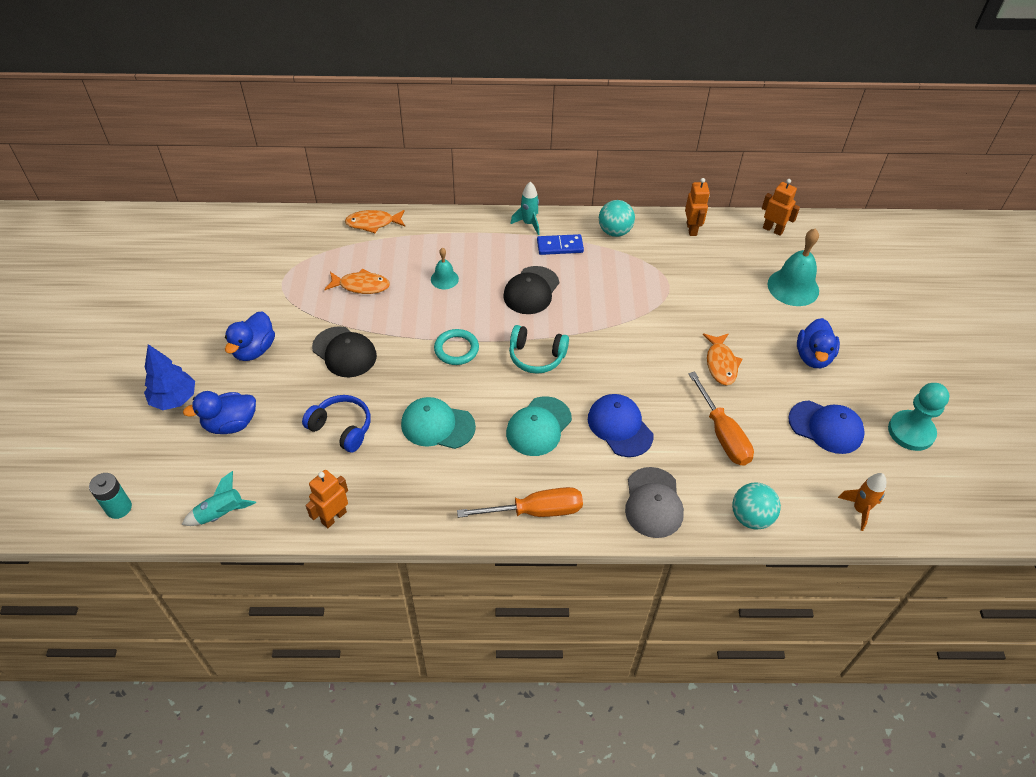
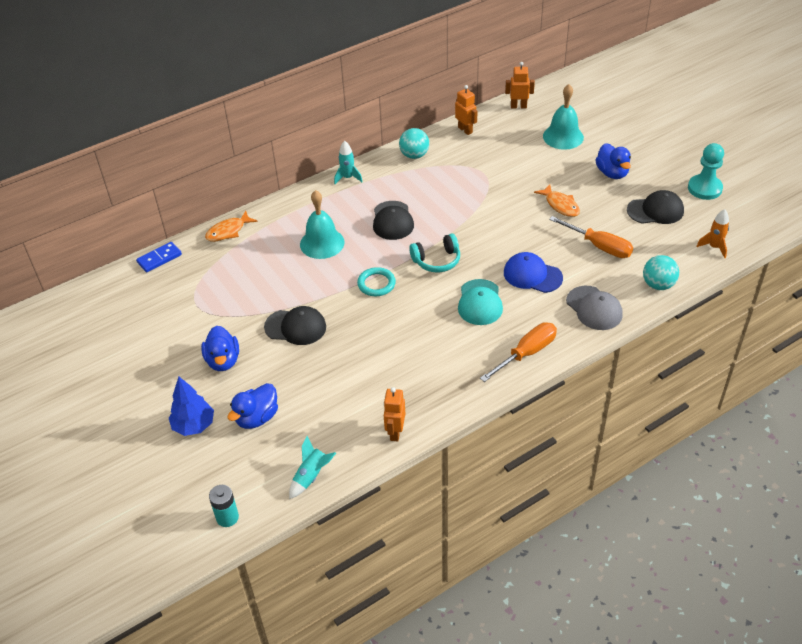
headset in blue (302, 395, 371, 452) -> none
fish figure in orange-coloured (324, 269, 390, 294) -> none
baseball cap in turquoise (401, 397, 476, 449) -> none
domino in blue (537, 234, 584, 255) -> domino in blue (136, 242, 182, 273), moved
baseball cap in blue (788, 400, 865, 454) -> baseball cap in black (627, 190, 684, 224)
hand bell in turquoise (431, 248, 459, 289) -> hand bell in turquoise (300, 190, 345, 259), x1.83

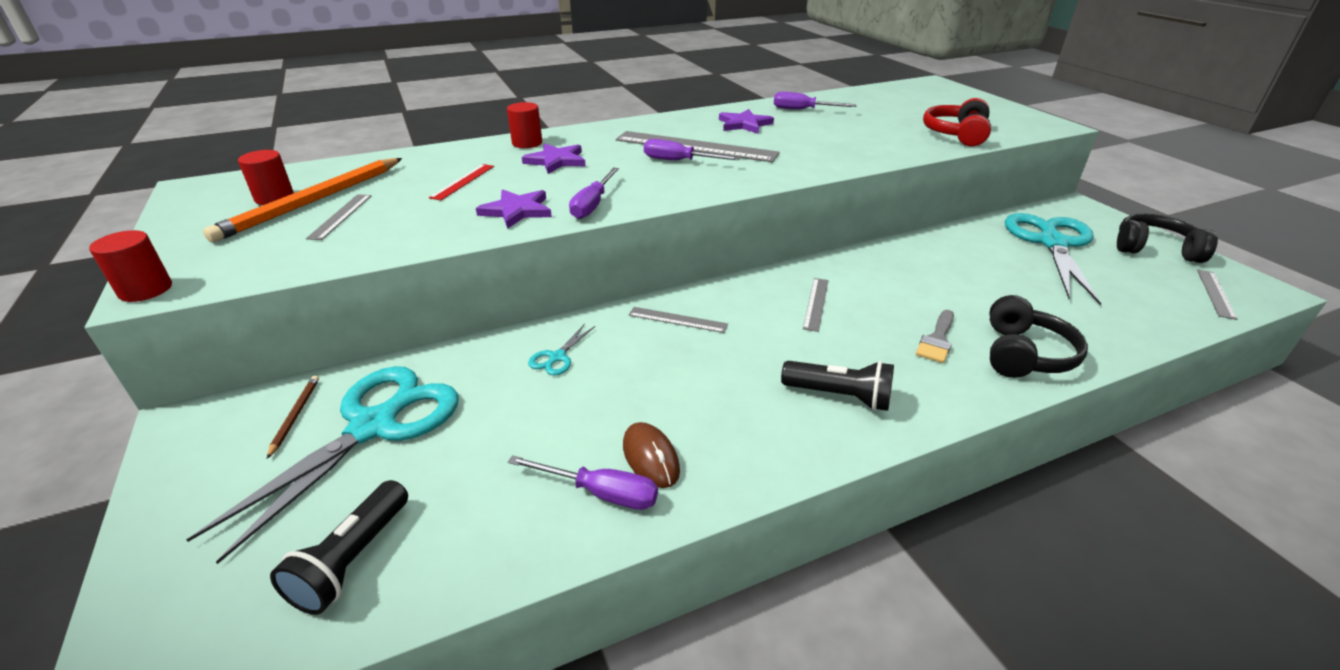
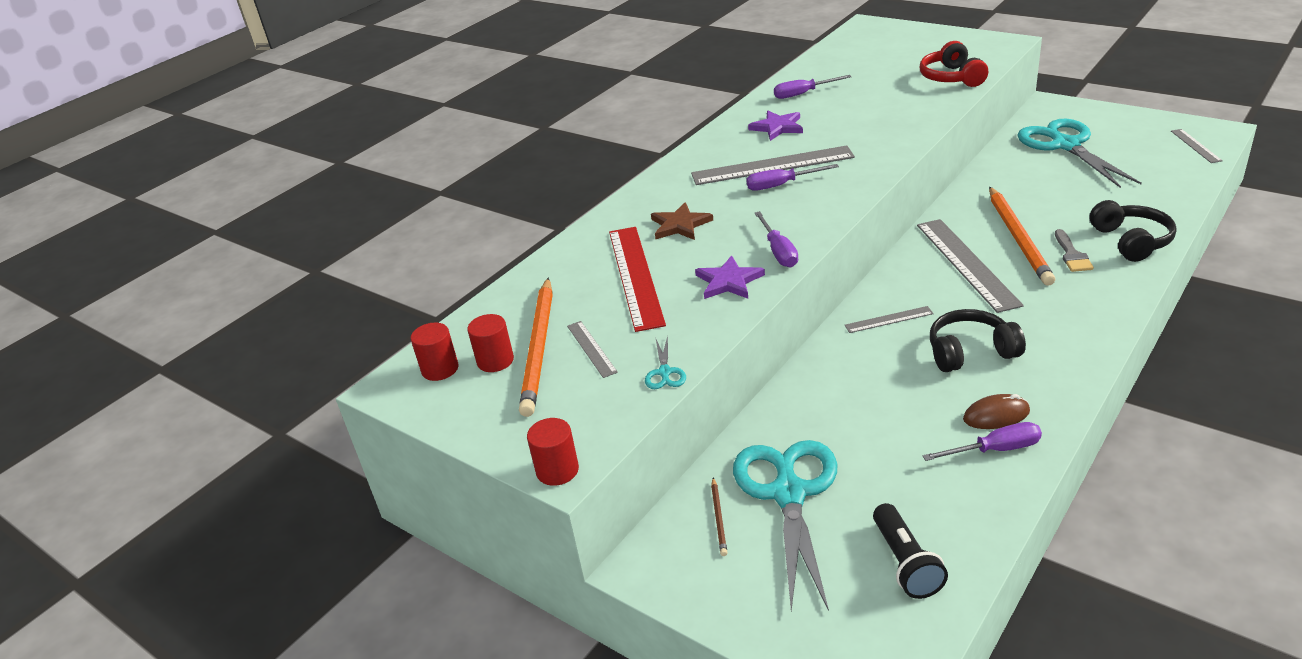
flashlight in black (781, 361, 894, 411) -> none
none -> wooden pencil in orange-coloured (989, 187, 1055, 286)
cylinder shape in red (507, 102, 542, 148) -> cylinder shape in red (411, 323, 459, 381), moved
scissors in turquoise (528, 324, 595, 375) -> scissors in turquoise (645, 336, 686, 389), moved
headset in black (1117, 214, 1218, 263) -> headset in black (930, 309, 1026, 372), moved
star in royal purple (522, 143, 586, 174) -> star in dark brown (651, 202, 713, 240)
wooden pencil in dark brown (267, 376, 319, 459) -> wooden pencil in dark brown (711, 478, 727, 556), 150 degrees counterclockwise
computer mouse in dark brown (623, 422, 680, 488) -> computer mouse in dark brown (963, 394, 1030, 429), 45 degrees counterclockwise
ruler in red (429, 164, 494, 200) -> ruler in red (609, 227, 666, 332), x2.05
ruler in ash-grey (803, 278, 829, 332) -> ruler in ash-grey (917, 219, 1024, 313), x2.05

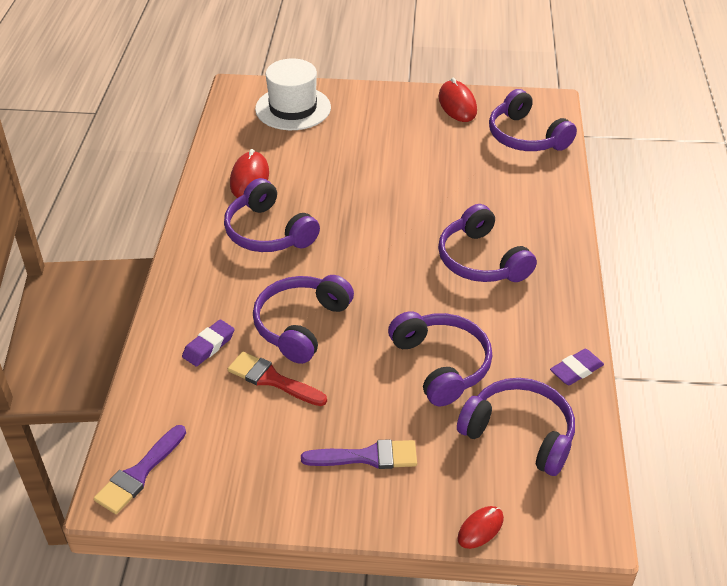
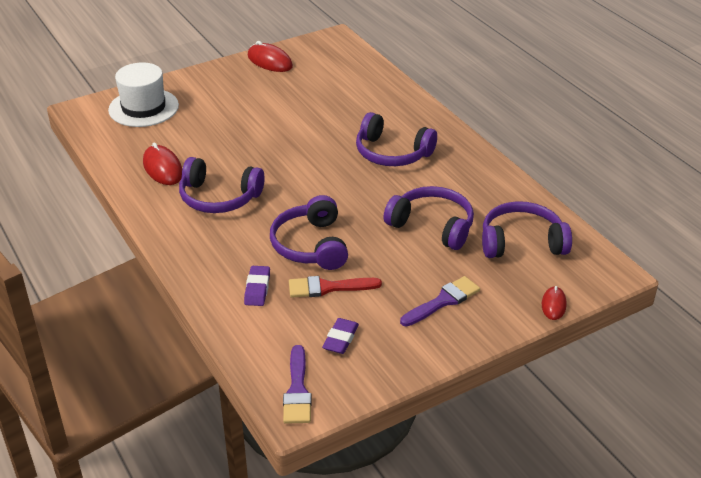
headset in royal purple (489, 89, 577, 151) -> none
pencil eraser in royal purple (550, 349, 604, 385) -> pencil eraser in royal purple (322, 318, 359, 354), moved

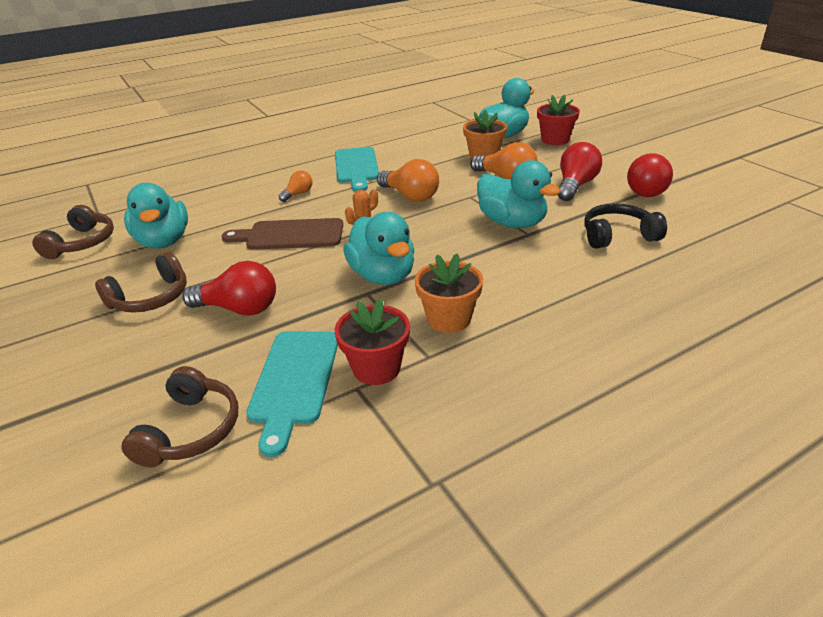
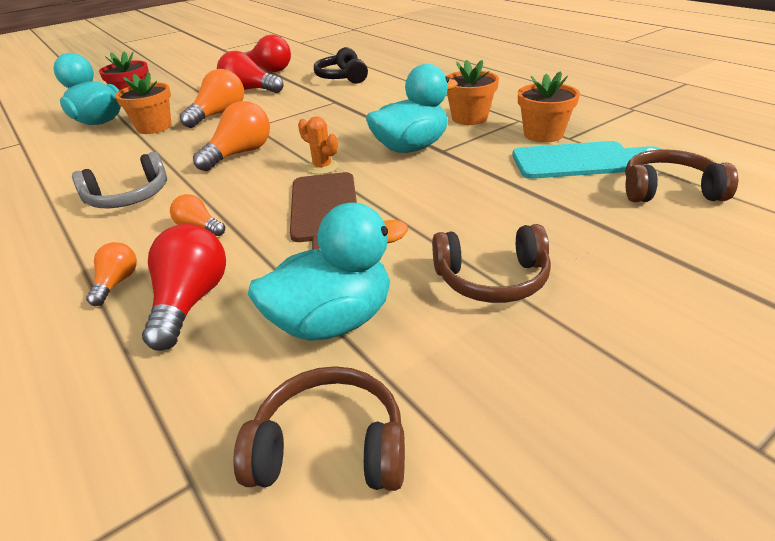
duck in turquoise (477, 160, 561, 228) -> none
none -> lightbulb in orange-coloured (86, 242, 137, 306)
lightbulb in red (182, 261, 276, 316) -> lightbulb in red (142, 224, 226, 351), moved
bread board in turquoise (335, 147, 379, 192) -> headset in ash-grey (72, 152, 167, 208)
plant pot in red (335, 298, 410, 385) -> plant pot in orange-coloured (518, 71, 580, 143)
headset in dark brown (95, 252, 187, 313) -> headset in dark brown (432, 224, 551, 303), 135 degrees clockwise

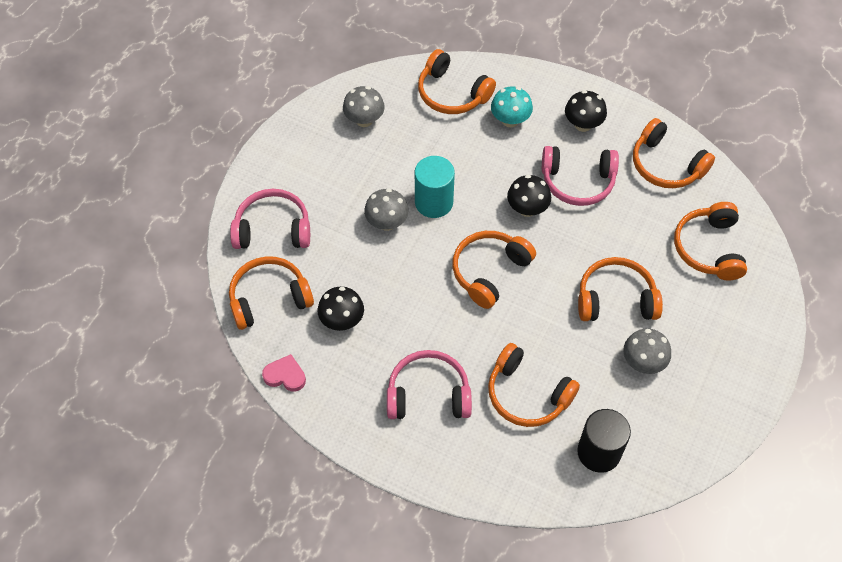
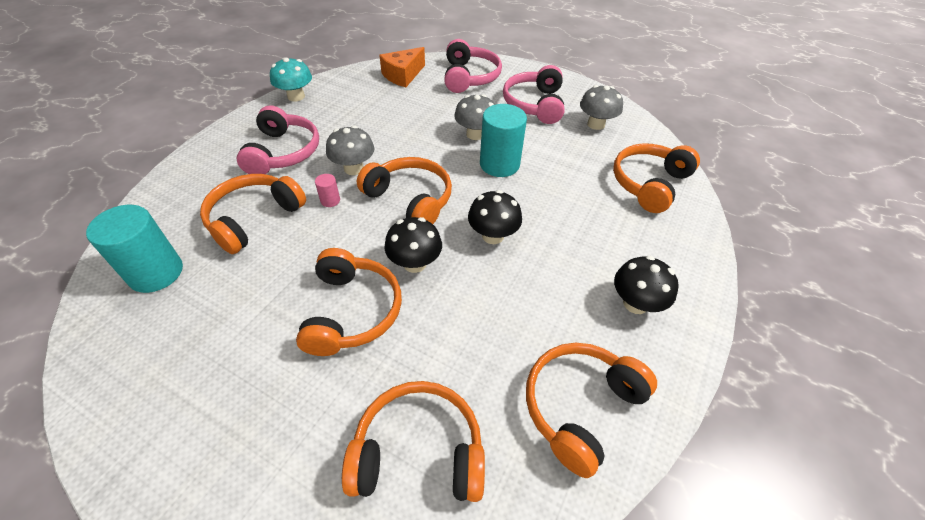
heart shape in rosy (262, 354, 306, 392) -> none
none -> cylinder shape in rosy (315, 174, 340, 207)
mushroom in black (318, 286, 364, 331) -> mushroom in black (384, 217, 442, 273), moved
mushroom in turquoise (491, 86, 533, 127) -> mushroom in turquoise (270, 57, 312, 102), moved
headset in rosy (542, 146, 619, 206) -> headset in rosy (503, 65, 565, 124), moved
mushroom in ash-grey (623, 328, 671, 374) -> mushroom in ash-grey (326, 125, 374, 175), moved
headset in orange-coloured (229, 256, 314, 330) -> piece of cheese in orange-coloured (379, 47, 425, 87)
cylinder shape in black (577, 409, 631, 473) -> cylinder shape in turquoise (86, 205, 183, 293)

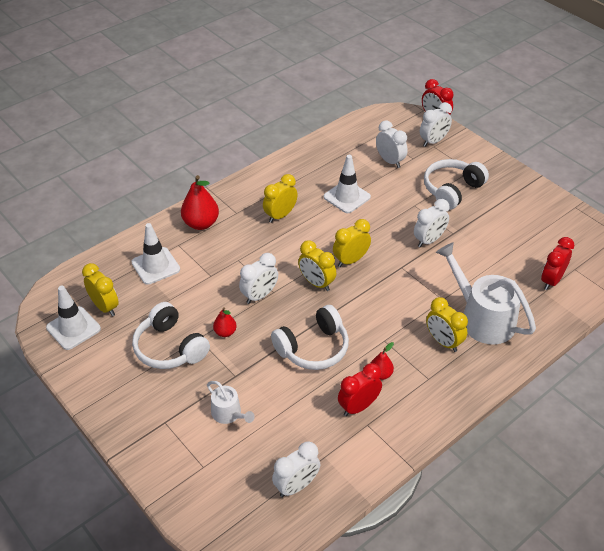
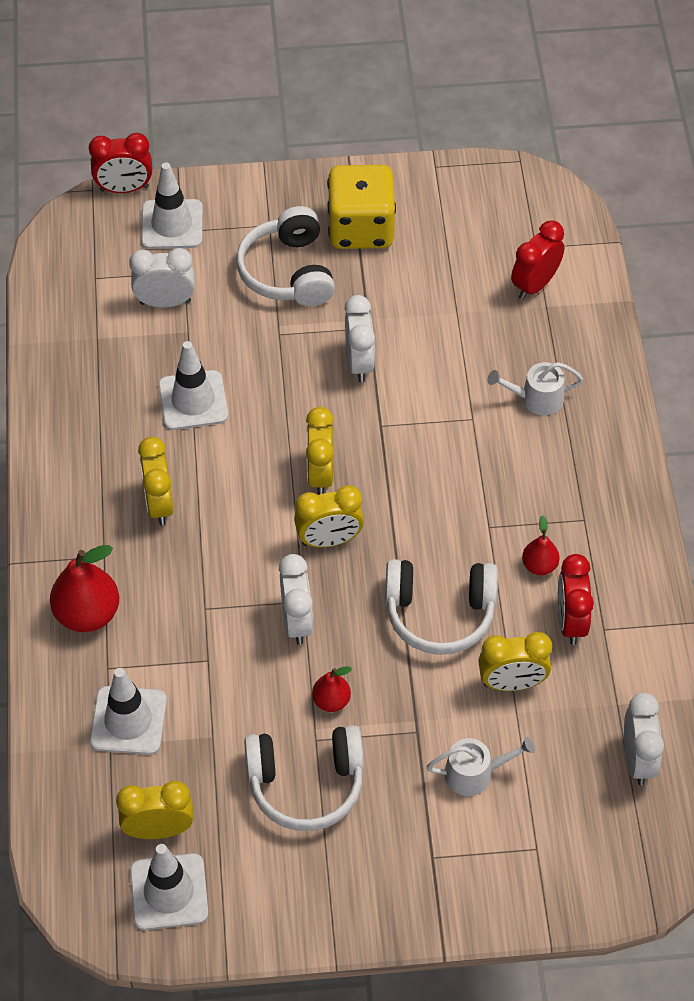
none -> game die in golden (327, 165, 396, 249)
alarm clock in golden (426, 297, 468, 352) -> alarm clock in golden (478, 632, 552, 691), moved
alarm clock in pure white (420, 102, 452, 147) -> traffic cone in pure white (141, 163, 203, 249)
headset in pure white (271, 305, 349, 370) -> headset in pure white (385, 559, 498, 655), 90 degrees clockwise
alarm clock in red (541, 237, 574, 290) -> alarm clock in red (511, 220, 564, 300), 60 degrees clockwise
watering pot in pure white (436, 242, 536, 345) -> watering pot in pure white (487, 362, 583, 415), x0.51

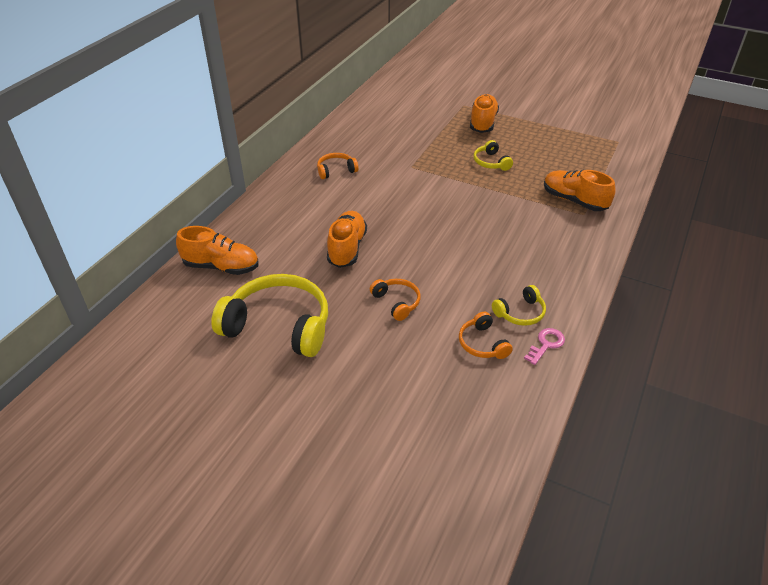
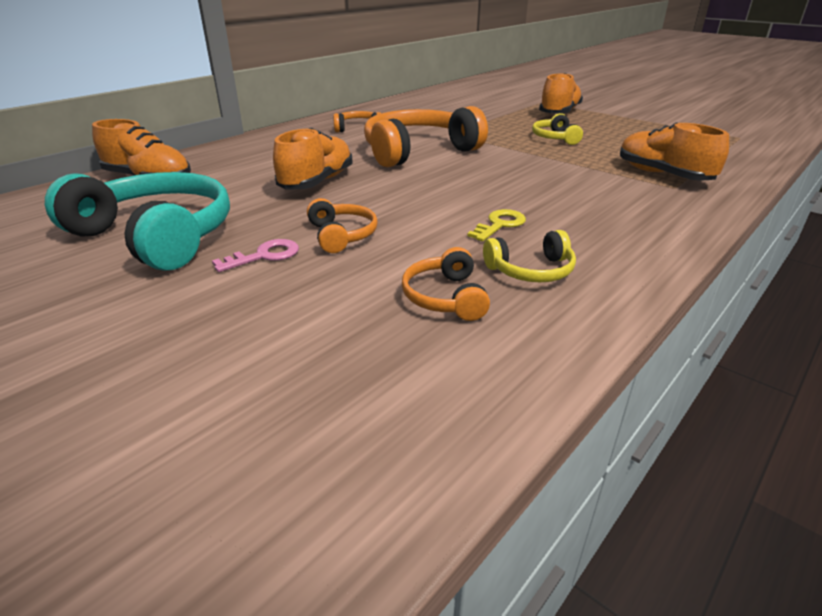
none -> headset in orange-coloured (364, 106, 488, 167)
none -> latchkey in golden (467, 209, 526, 242)
latchkey in rosy (524, 328, 565, 365) -> latchkey in rosy (212, 239, 299, 272), moved
headset in golden (211, 274, 328, 357) -> headset in turquoise (45, 172, 230, 271)

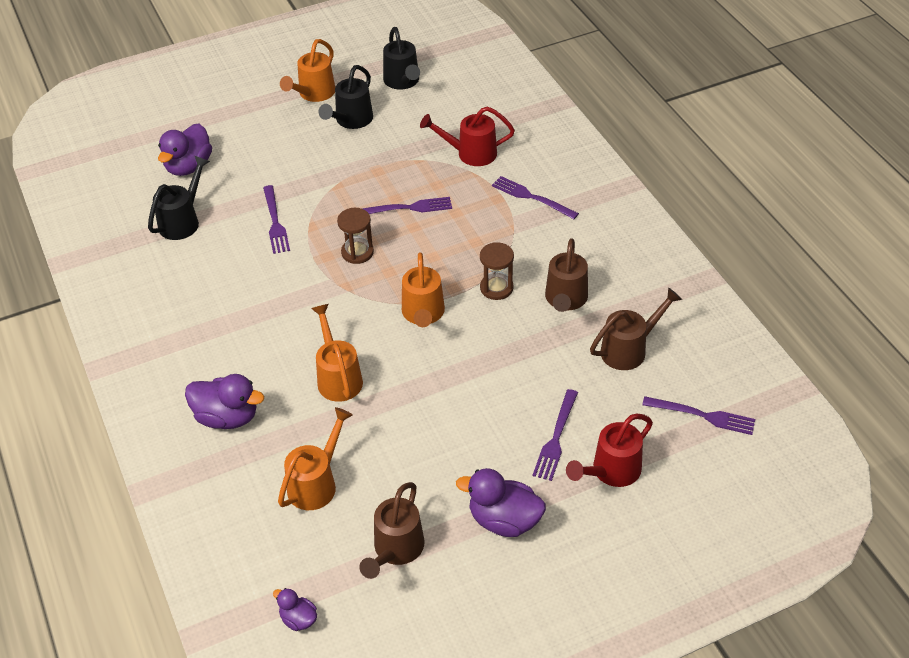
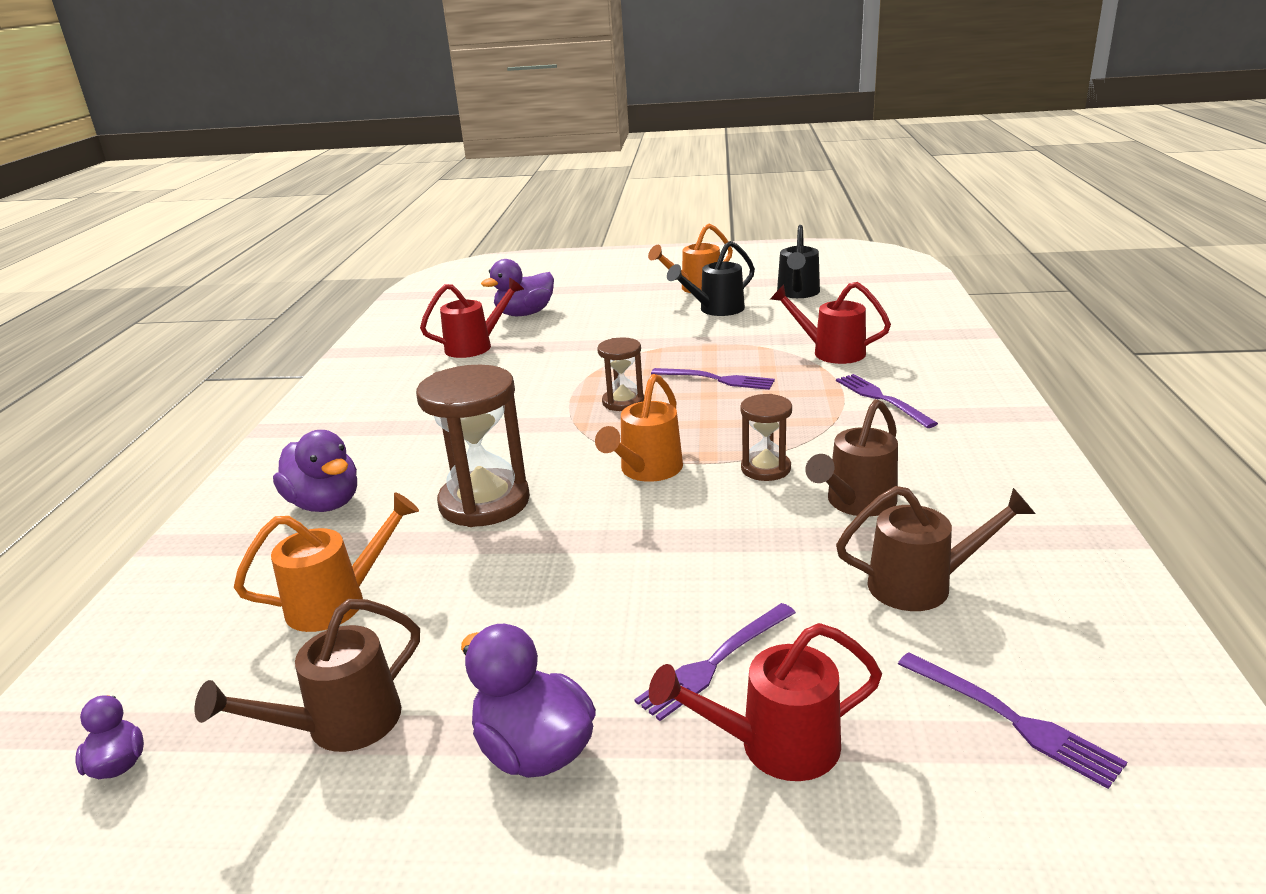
fork in royal purple (263, 185, 290, 254) -> none
watering pot in orange-coloured (311, 304, 363, 402) -> sand timer in dark brown (416, 365, 530, 527)
watering pot in black (148, 156, 210, 240) -> watering pot in red (420, 277, 524, 358)

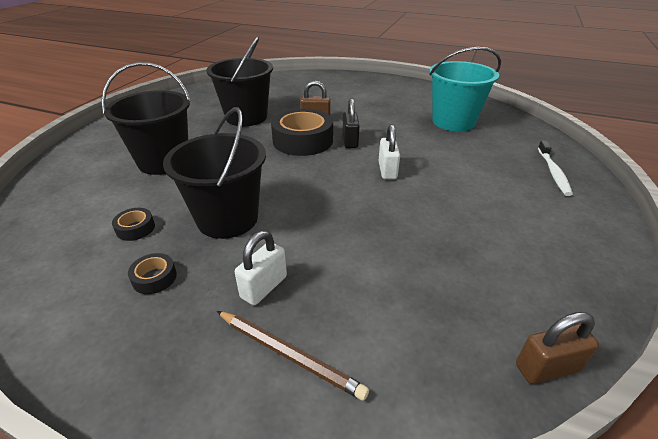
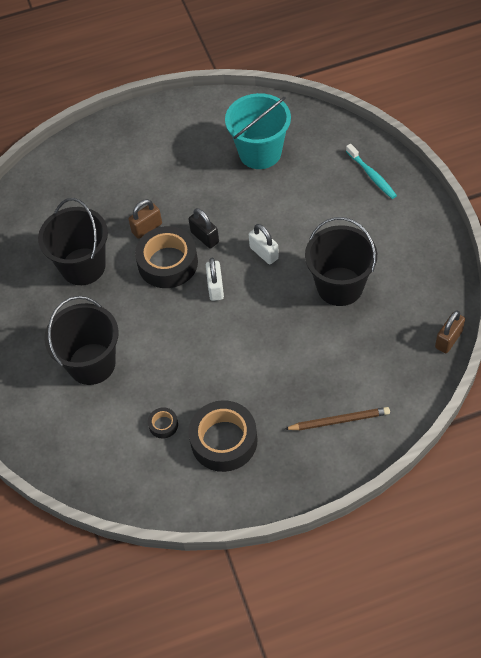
bucket in black (163, 107, 266, 239) -> bucket in black (305, 217, 377, 306), moved
lock in pure white (235, 231, 287, 305) -> lock in pure white (206, 258, 224, 301), moved
tooth brush in pure white (538, 140, 573, 196) -> tooth brush in turquoise (346, 144, 397, 199)
tape in black (128, 253, 177, 294) -> tape in black (189, 400, 258, 472), x2.25

